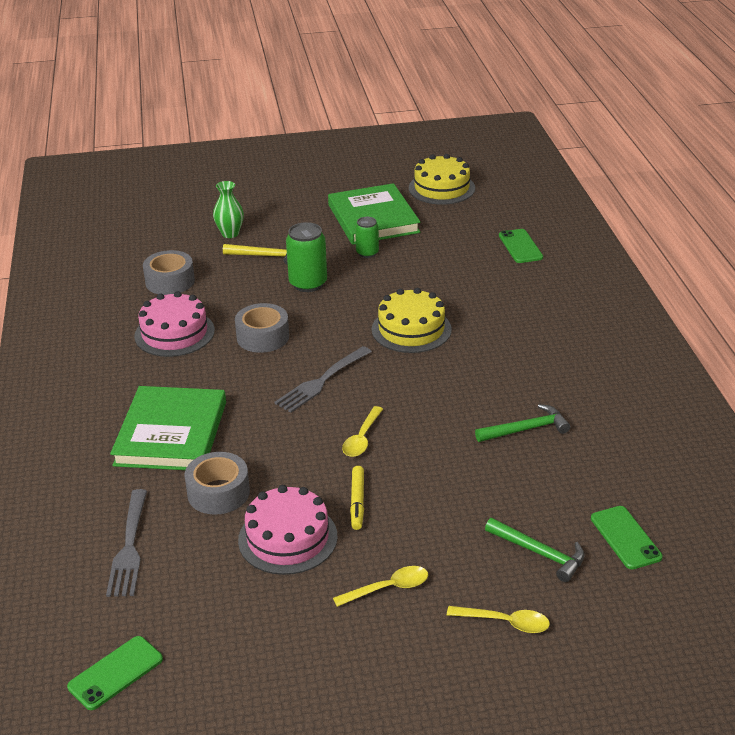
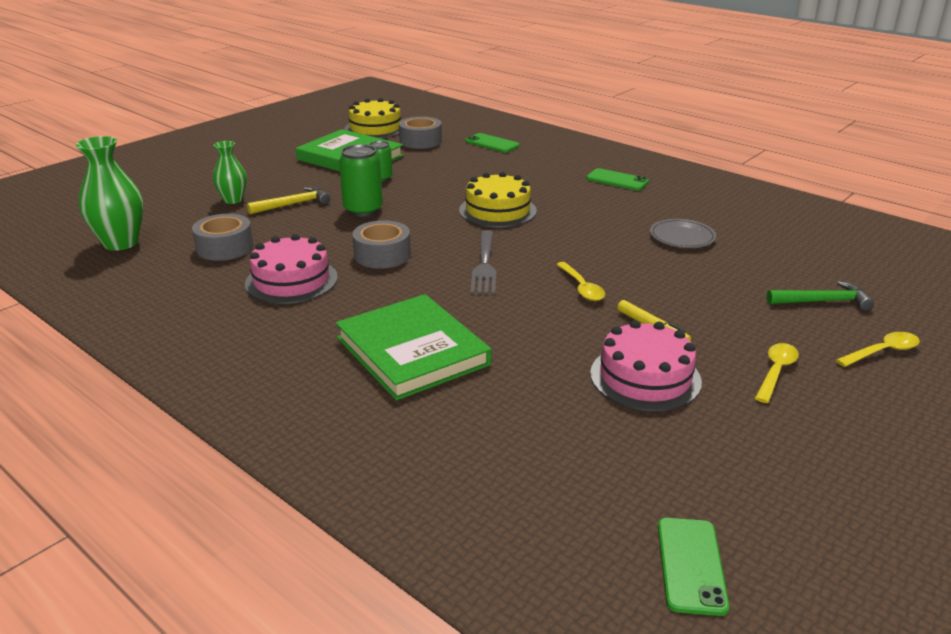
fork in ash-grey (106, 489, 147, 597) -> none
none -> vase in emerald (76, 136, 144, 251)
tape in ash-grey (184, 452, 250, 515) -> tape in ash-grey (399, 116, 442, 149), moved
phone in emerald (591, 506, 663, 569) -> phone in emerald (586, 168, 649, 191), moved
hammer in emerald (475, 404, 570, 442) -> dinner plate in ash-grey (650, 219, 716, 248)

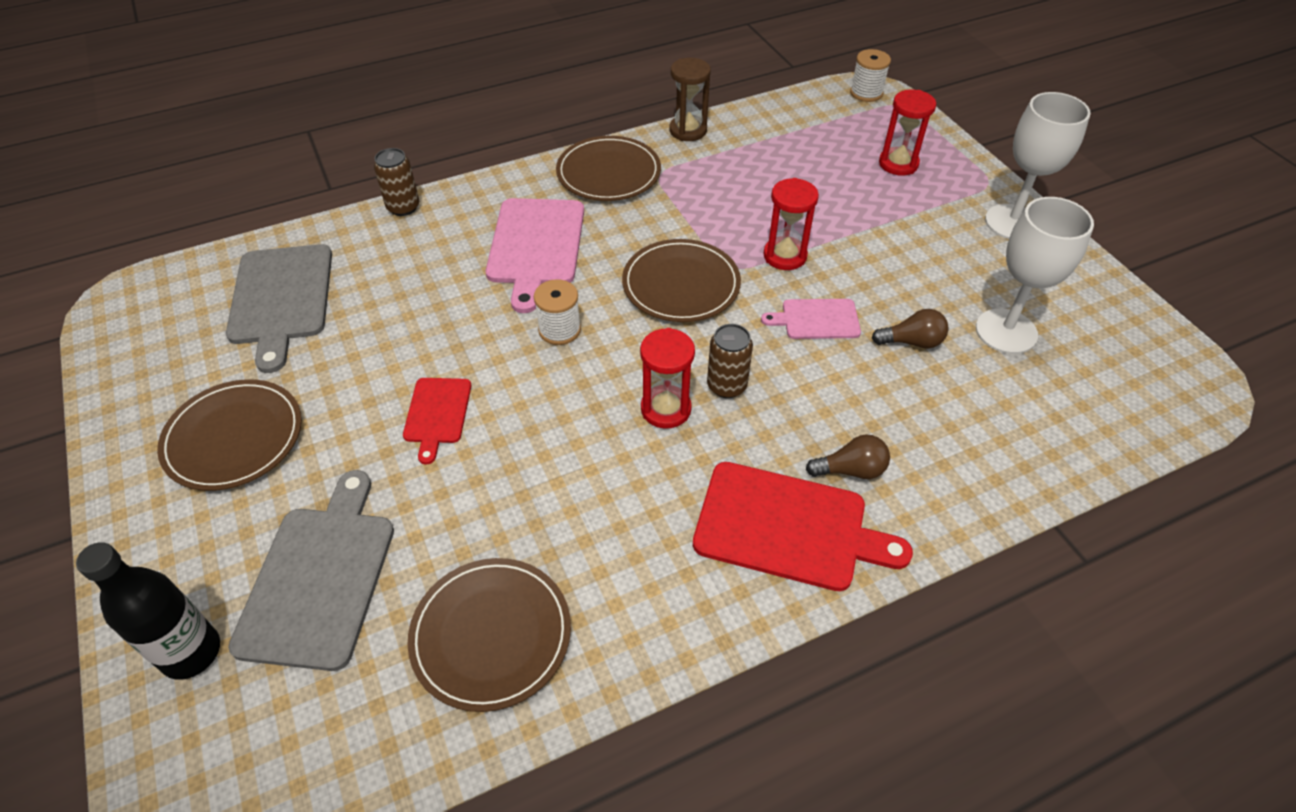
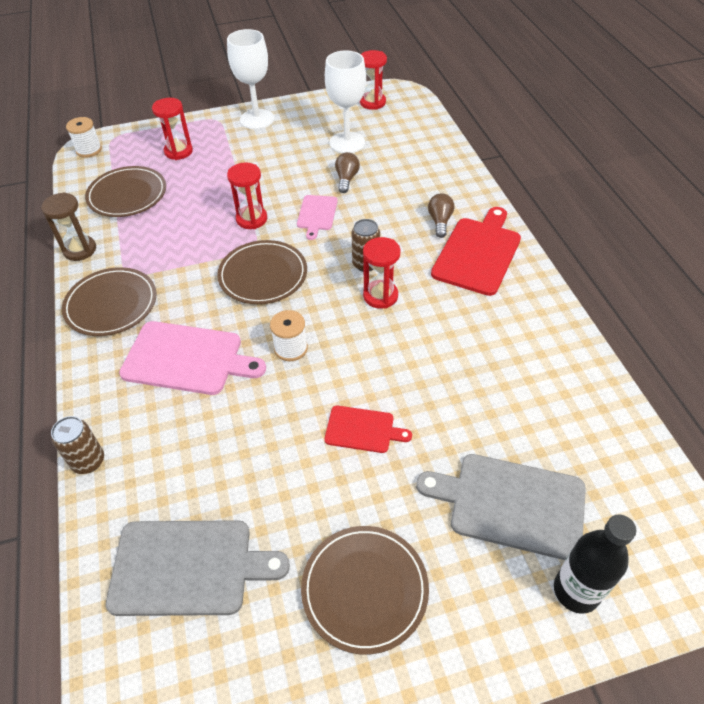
none -> sand timer in red (360, 50, 387, 110)
dinner plate in dark brown (408, 558, 571, 712) -> dinner plate in dark brown (85, 166, 166, 217), moved

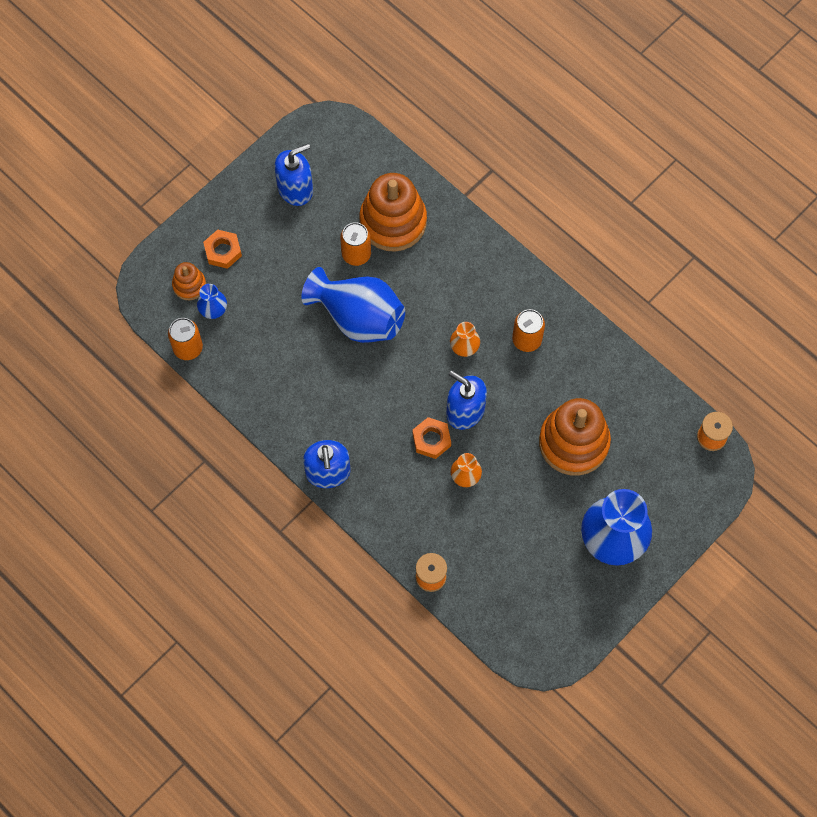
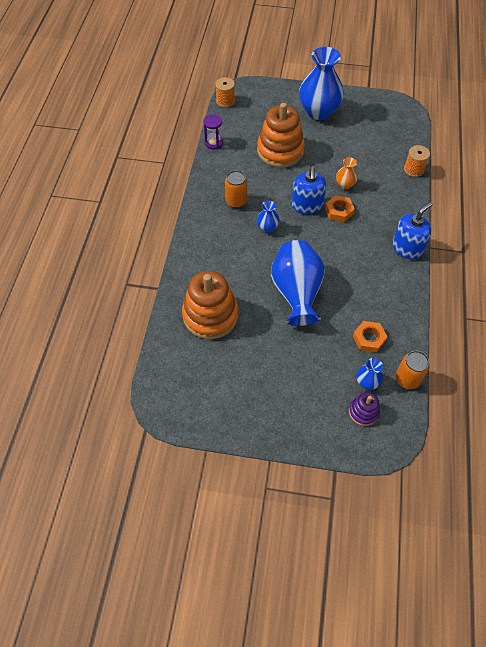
soap pump in blue (274, 144, 313, 206) -> none
tin in orange-coloured (340, 222, 371, 266) -> none
none -> sand timer in royal purple (203, 114, 223, 150)
nut in orange-coloured (203, 230, 242, 269) -> nut in orange-coloured (353, 321, 388, 353), moved
stacking rings in orange-coloured (172, 262, 206, 300) -> stacking rings in royal purple (349, 392, 380, 426)
vase in orange-coloured (450, 322, 480, 357) -> vase in blue (257, 200, 279, 233)

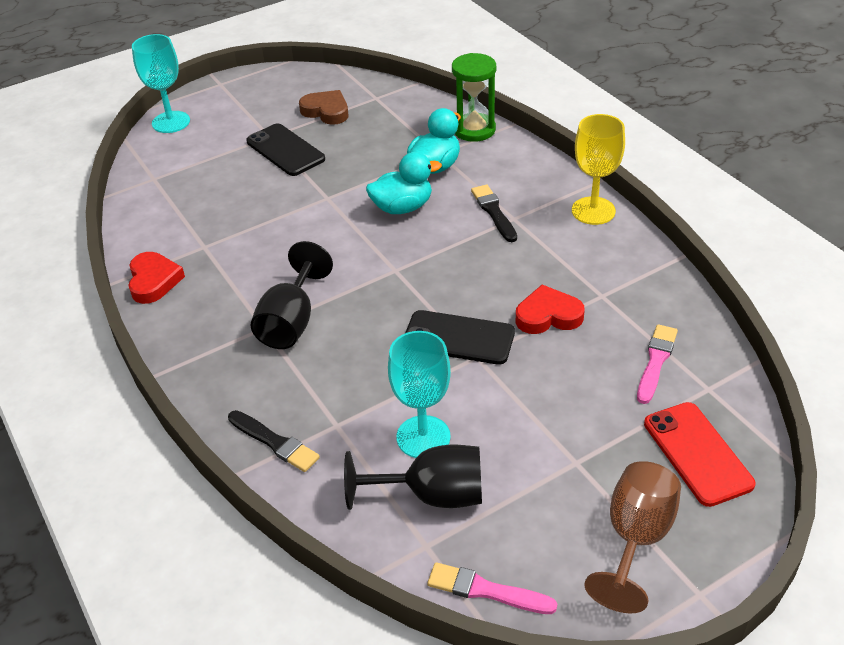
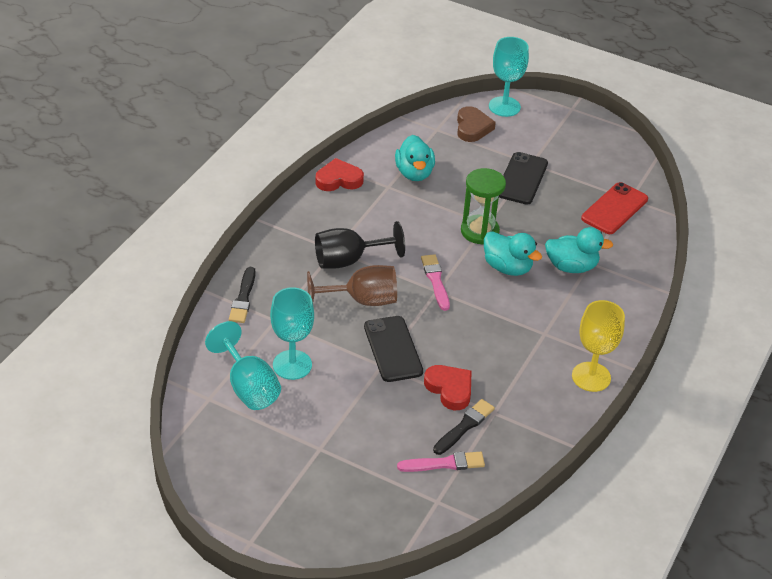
none -> duck in turquoise (395, 135, 435, 181)
heart shape in dark brown (299, 90, 348, 125) -> heart shape in dark brown (457, 106, 496, 142), moved
paint brush in rosy (427, 562, 557, 614) -> paint brush in rosy (421, 254, 450, 311), moved
sand timer in emerald (452, 53, 496, 142) -> sand timer in emerald (461, 168, 506, 245), moved
paint brush in black (471, 184, 517, 242) -> paint brush in black (433, 399, 495, 455), moved
goblet in dark brown (584, 461, 681, 613) -> goblet in dark brown (307, 265, 397, 306), moved
phone in red (644, 402, 756, 507) -> phone in red (581, 182, 648, 234), moved
goblet in black (344, 444, 482, 510) -> goblet in turquoise (205, 321, 281, 410)
heart shape in red (128, 252, 185, 304) -> heart shape in red (315, 158, 364, 191), 150 degrees counterclockwise

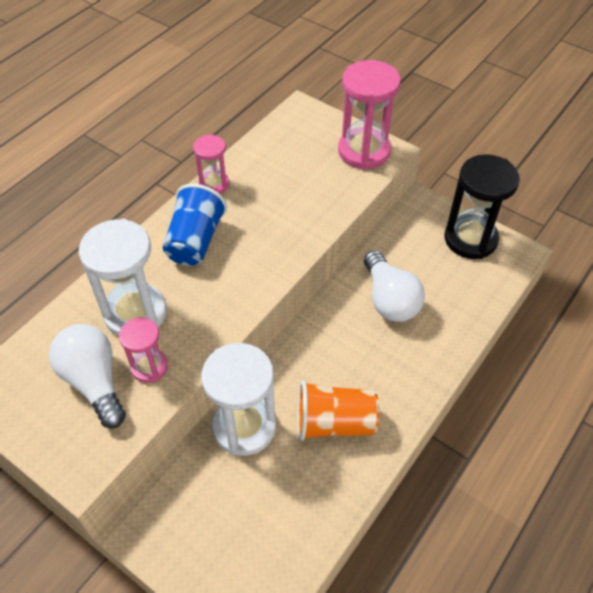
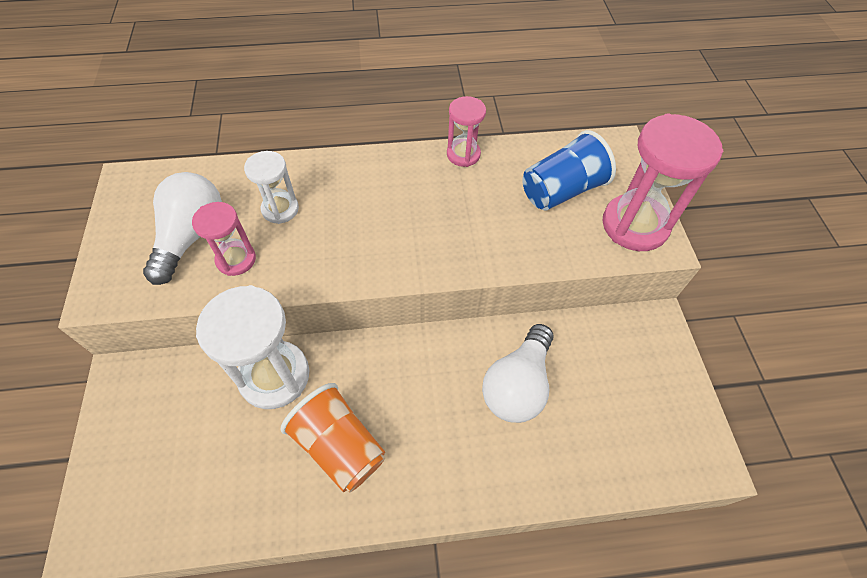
sand timer in black (445, 154, 520, 259) -> none
beaker in blue (163, 184, 227, 266) -> beaker in blue (522, 130, 616, 211), moved
sand timer in pure white (79, 219, 167, 336) -> sand timer in pure white (244, 151, 299, 224), x0.56

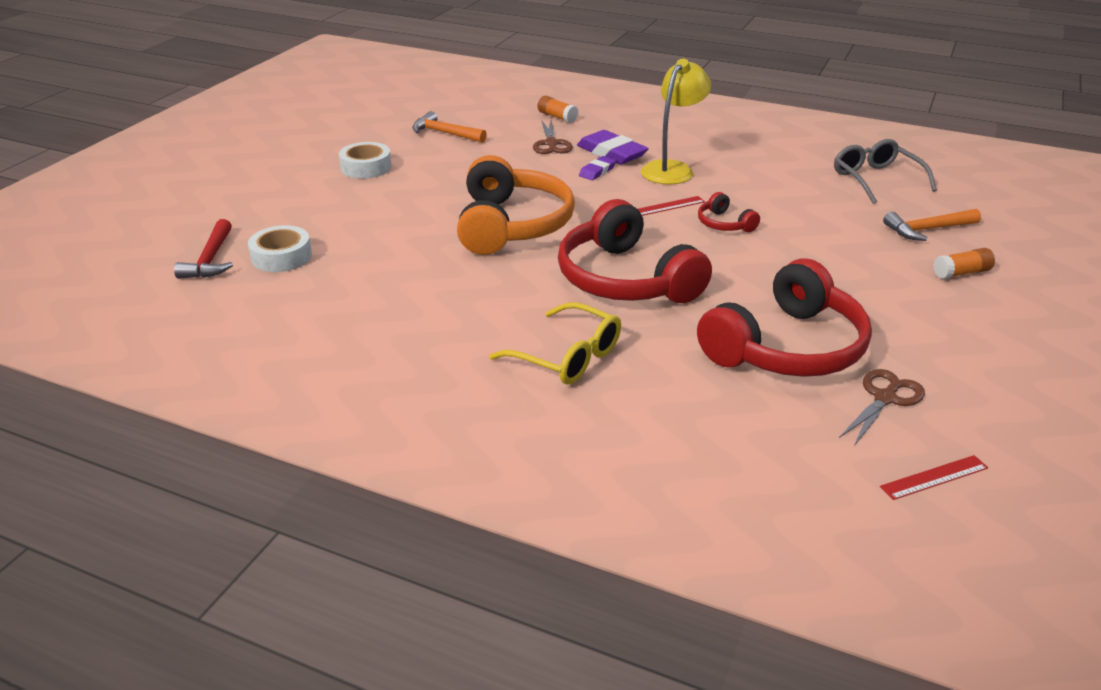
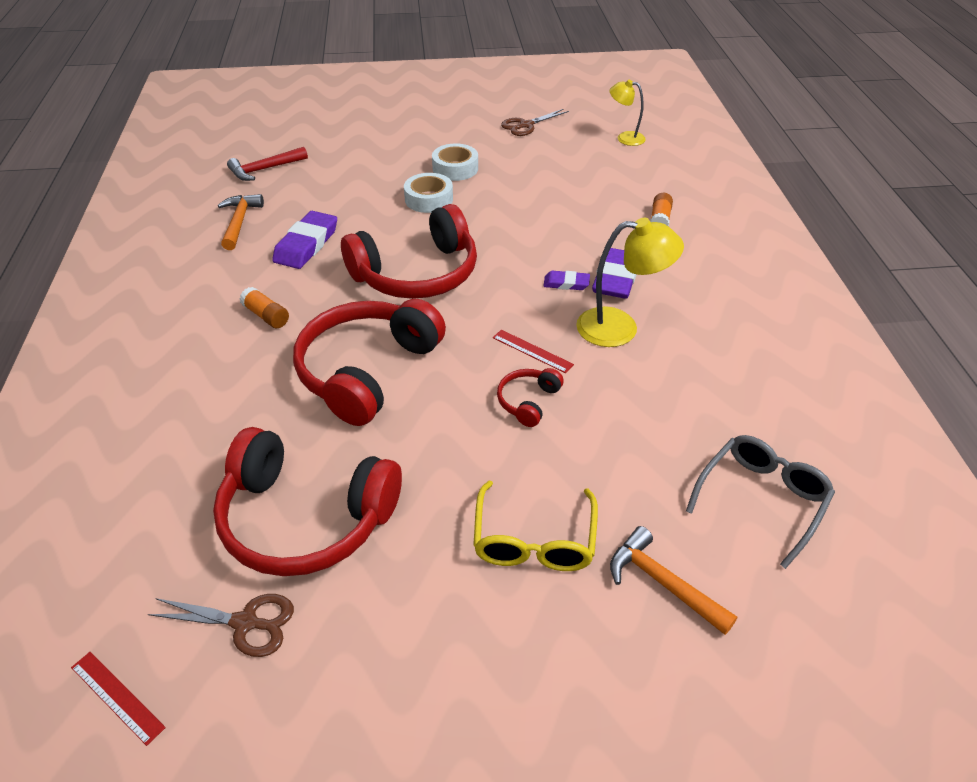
none -> pencil eraser in royal purple (272, 211, 337, 269)
none -> reading lamp in golden (610, 79, 646, 146)
tape in pure white (248, 225, 312, 272) -> tape in pure white (404, 173, 453, 213), moved
hammer in orange-coloured (412, 111, 487, 143) -> hammer in orange-coloured (218, 194, 264, 250), moved
glasses in golden (489, 302, 621, 385) -> glasses in golden (473, 481, 598, 571), moved
scissors in dark brown (533, 120, 573, 154) -> scissors in dark brown (501, 109, 569, 136), moved
stick of glue in orange-coloured (933, 248, 995, 279) -> stick of glue in orange-coloured (240, 287, 289, 328), moved
headset in orange-coloured (457, 155, 575, 255) -> headset in red (341, 204, 477, 299)

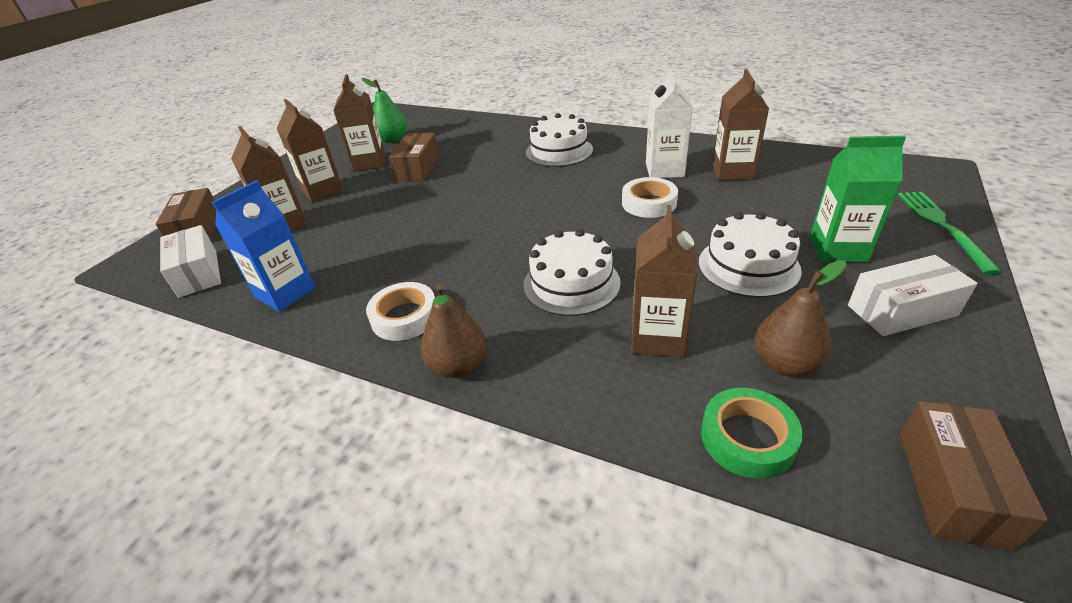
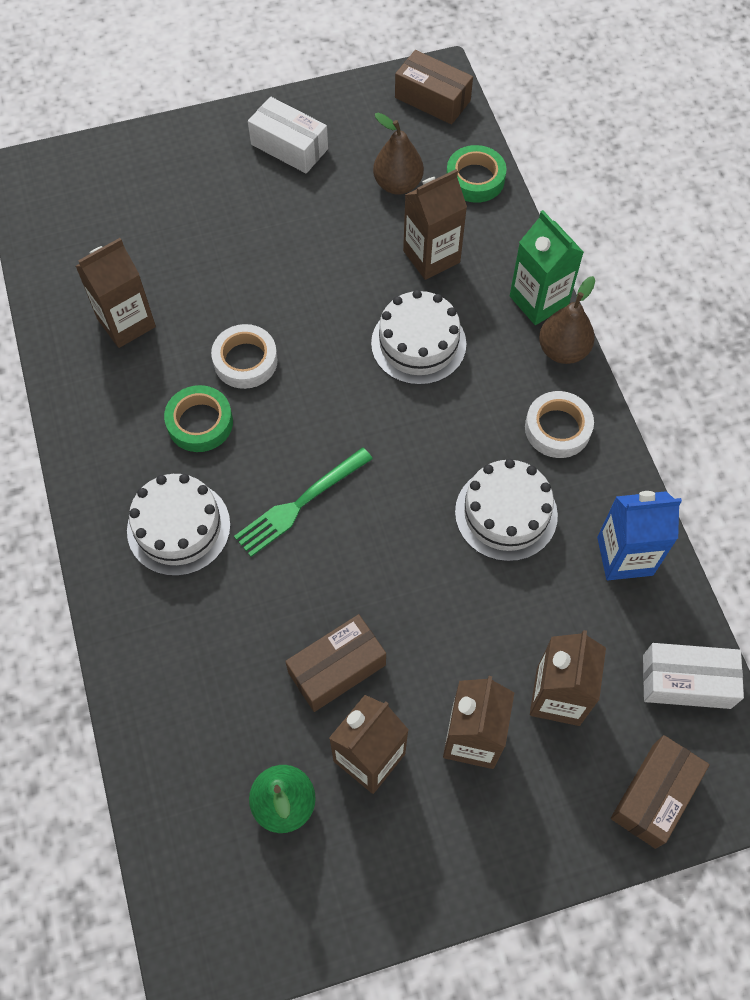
milk carton in pure white (646, 70, 693, 178) -> none
none -> tape in emerald (164, 385, 233, 452)
cake in pure white (699, 212, 802, 297) -> cake in pure white (455, 459, 558, 561), moved
milk carton in emerald (810, 136, 906, 262) -> milk carton in emerald (510, 210, 584, 325), moved
fork in emerald (897, 192, 1002, 275) -> fork in emerald (234, 447, 373, 557), moved
package in pure white (160, 225, 221, 298) -> package in pure white (643, 643, 744, 709), 75 degrees clockwise
package in dark brown (900, 401, 1048, 551) -> package in dark brown (395, 50, 473, 125), 60 degrees clockwise

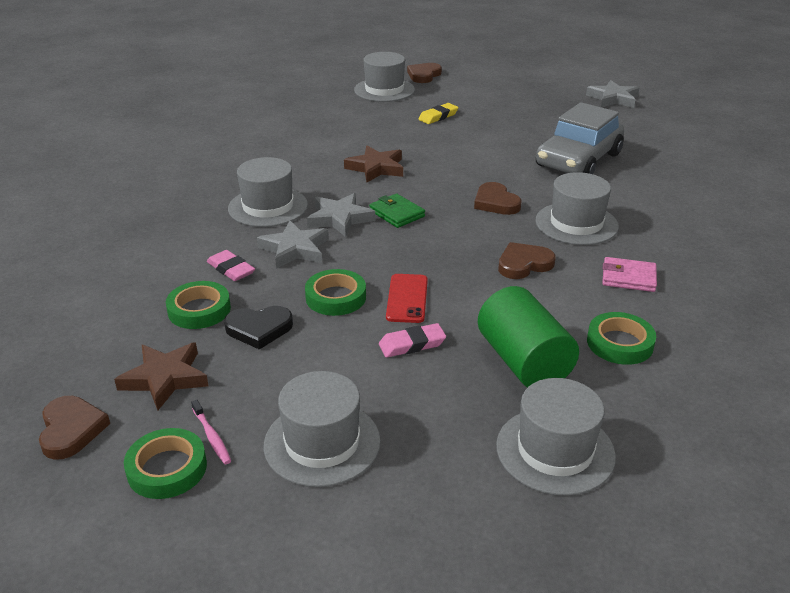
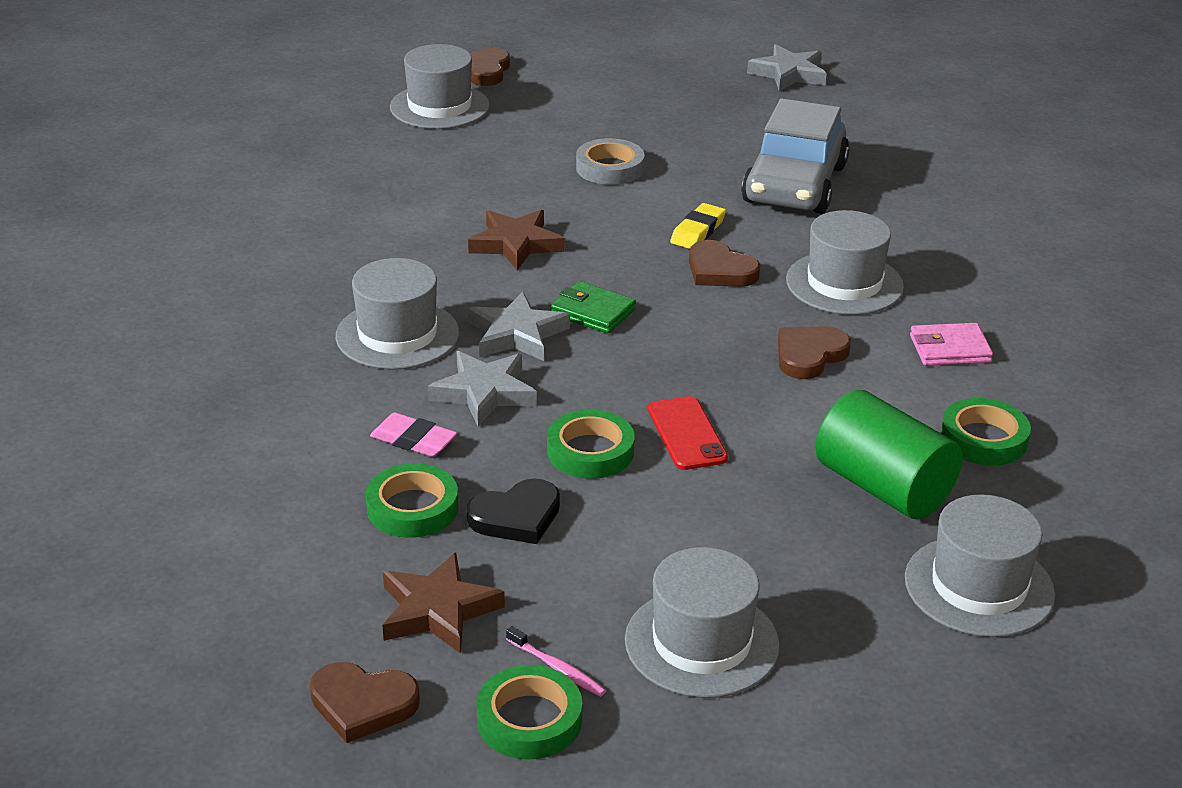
pencil eraser in rosy (379, 323, 446, 358) -> none
none -> tape in ash-grey (576, 138, 644, 185)
pencil eraser in golden (418, 103, 458, 124) -> pencil eraser in golden (670, 203, 726, 249), moved
heart shape in dark brown (39, 396, 110, 460) -> heart shape in dark brown (310, 662, 420, 743), 135 degrees clockwise

